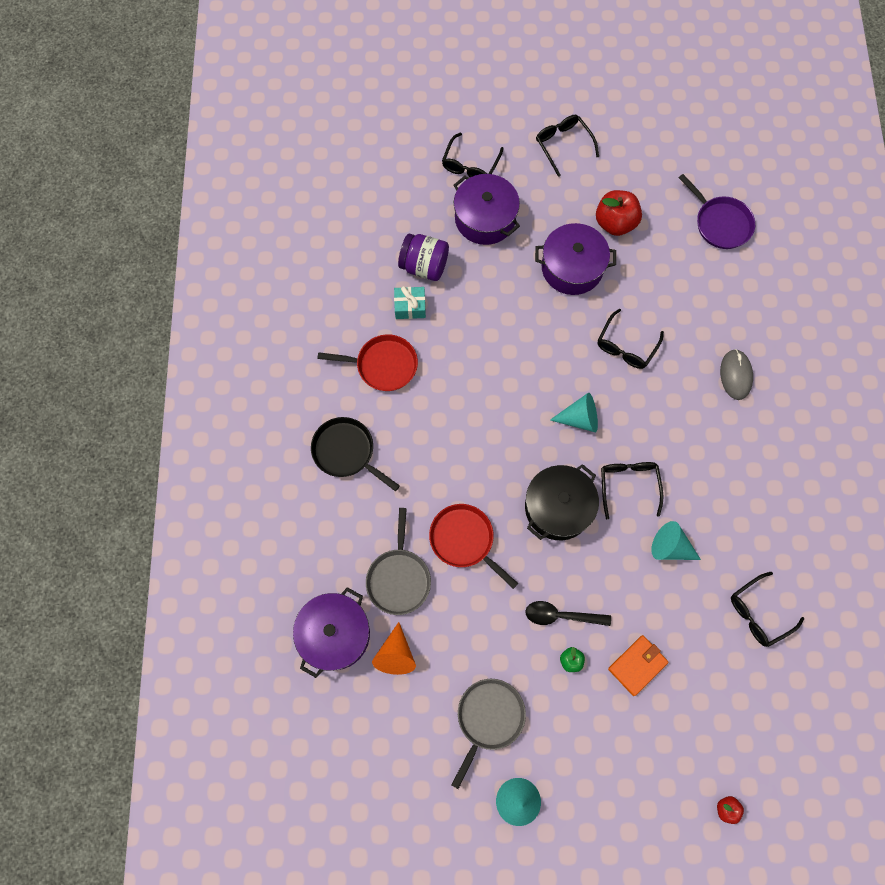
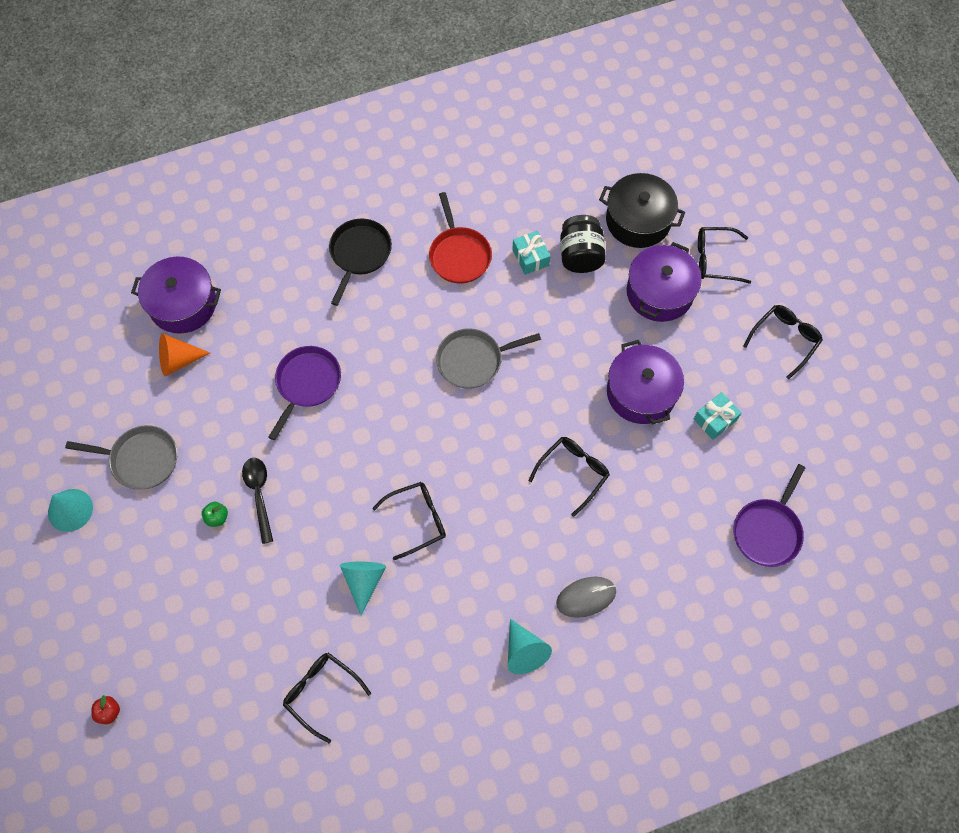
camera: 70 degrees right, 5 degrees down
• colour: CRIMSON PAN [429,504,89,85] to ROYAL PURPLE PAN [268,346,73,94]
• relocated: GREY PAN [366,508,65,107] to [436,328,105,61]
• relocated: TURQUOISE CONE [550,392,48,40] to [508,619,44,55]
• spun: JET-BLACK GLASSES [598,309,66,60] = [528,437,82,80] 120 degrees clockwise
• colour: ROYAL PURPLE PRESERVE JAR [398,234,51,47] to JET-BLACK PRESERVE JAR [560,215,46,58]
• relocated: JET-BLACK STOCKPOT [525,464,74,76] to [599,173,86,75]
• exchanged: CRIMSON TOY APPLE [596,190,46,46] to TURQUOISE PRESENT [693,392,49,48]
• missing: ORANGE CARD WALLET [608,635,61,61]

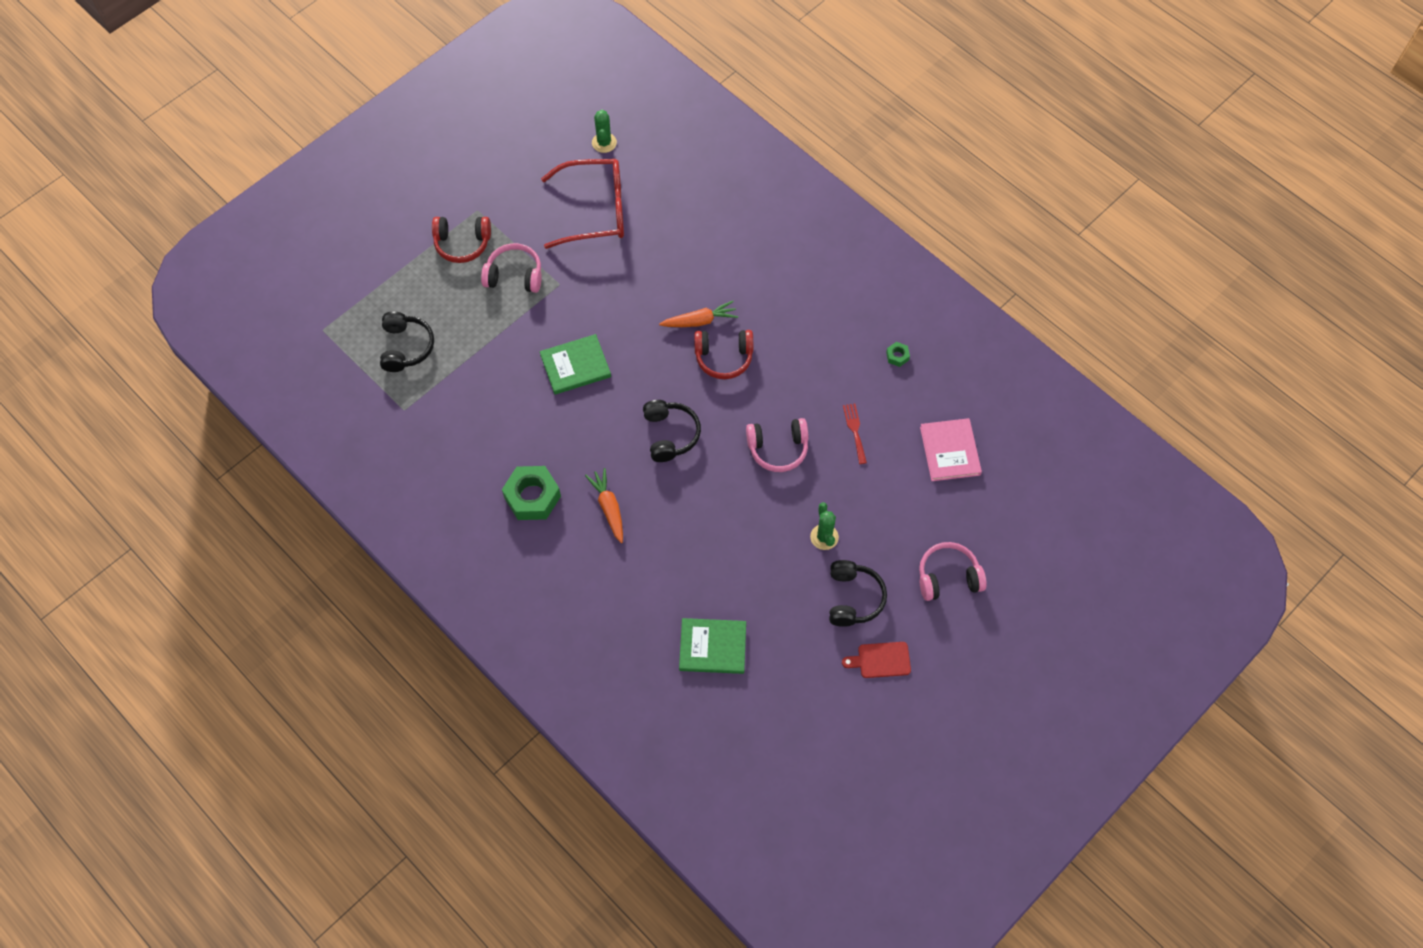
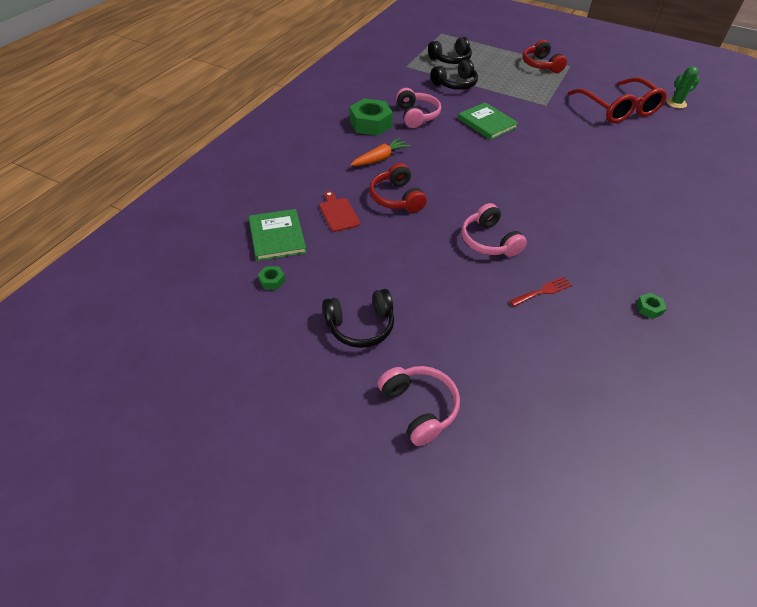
camera: 70 degrees right, 15 degrees down
• appeared: GREEN NUT [258,266,27,24]
• relocated: CRIMSON CHOPPING BOARD [842,642,69,36] to [319,191,41,41]
• relocated: CRIMSON HEADSET [694,330,59,49] to [369,163,58,49]
• relocated: ROSY HEADSET [481,243,61,50] to [396,88,45,40]
• relocated: JET-BLACK HEADSET [643,400,58,62] to [431,59,47,31]
• missing: ORANGE ROOT VEGETABLE [659,301,79,26]
• missing: GREEN PRICKLY PLANT [810,502,29,48]
• missing: ROSY BOOK [920,418,62,63]

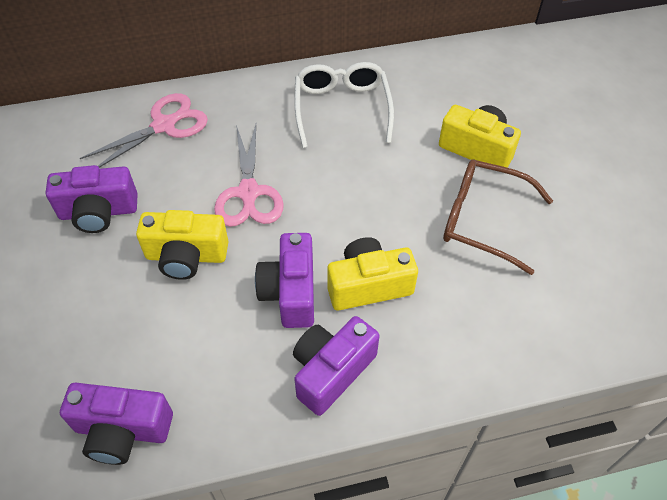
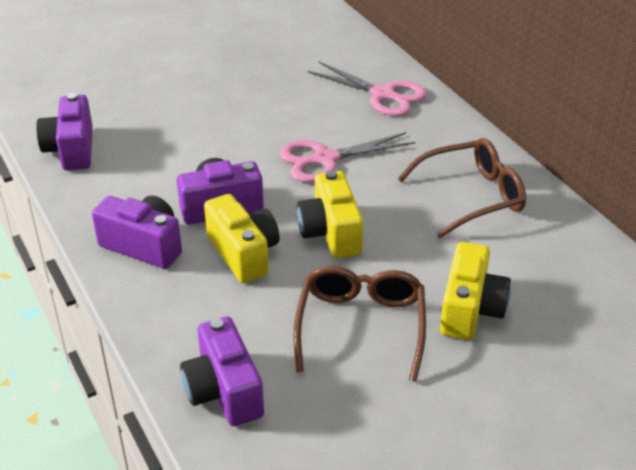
camera: 75 degrees right, 15 degrees down
• relocated: ROYAL PURPLE PHOTO CAMERA [46,165,92,68] to [180,316,84,110]
• relocated: YELLOW PHOTO CAMERA [136,210,93,70] to [297,170,66,88]
• colour: SNOW-WHITE GLASSES [295,62,99,86] to DARK BROWN GLASSES [398,138,128,100]

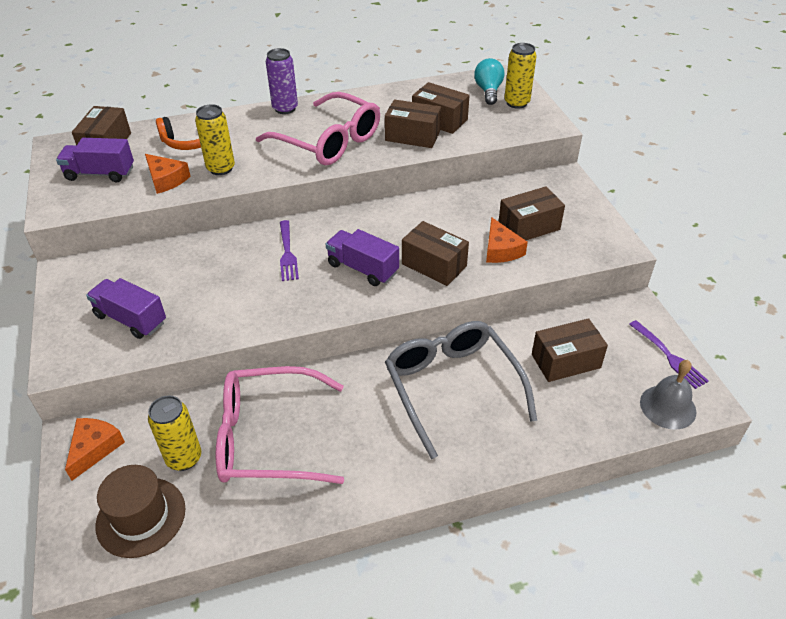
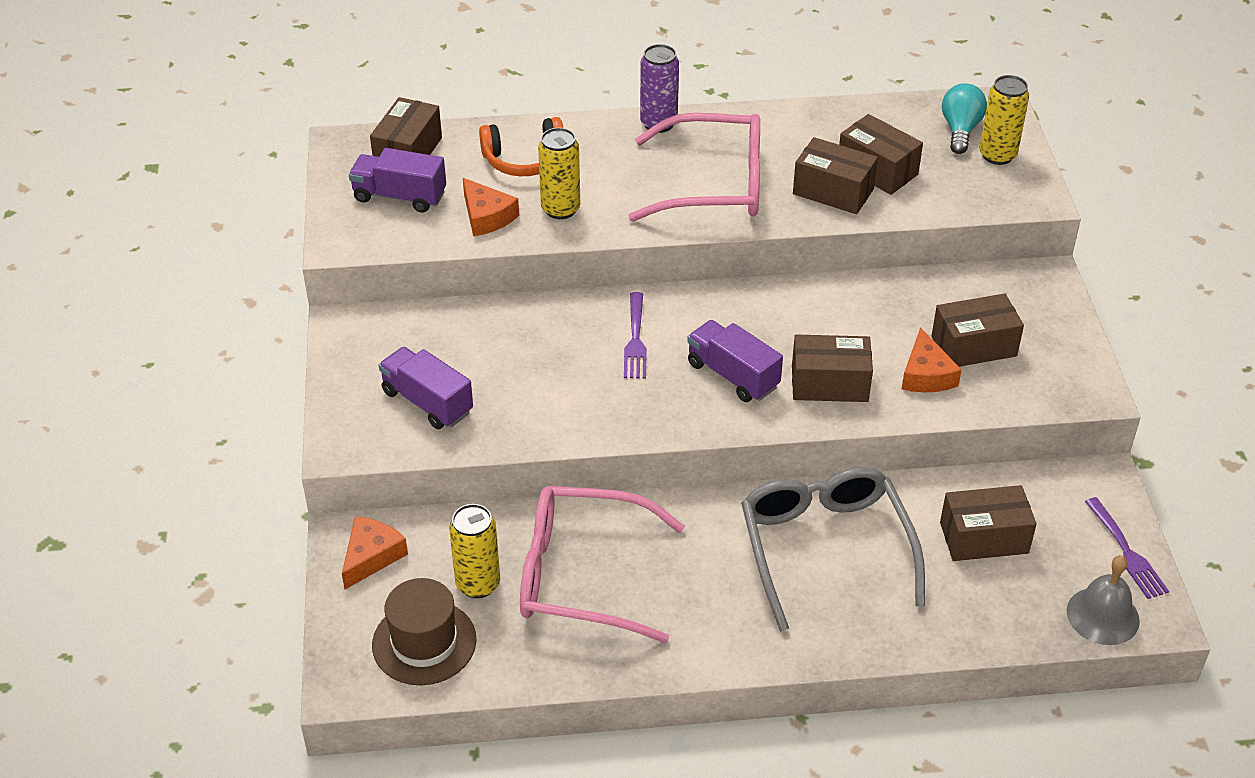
camera: 10 degrees right, 0 degrees up
• spun: ROSY GLASSES [256,92,124,73] = [628,113,132,109] 45 degrees counterclockwise
• spun: DARK BROWN BOX [402,221,67,65] = [792,334,81,68] 45 degrees counterclockwise

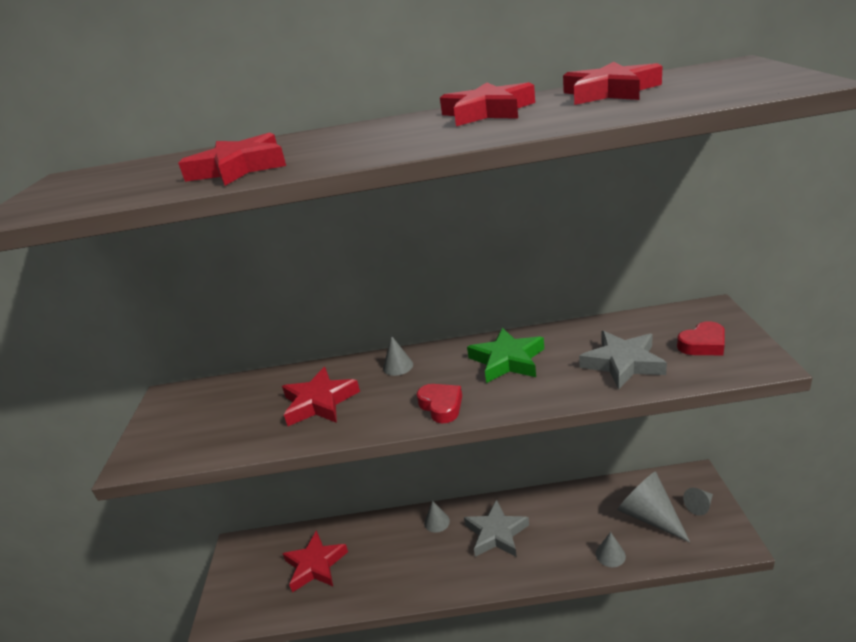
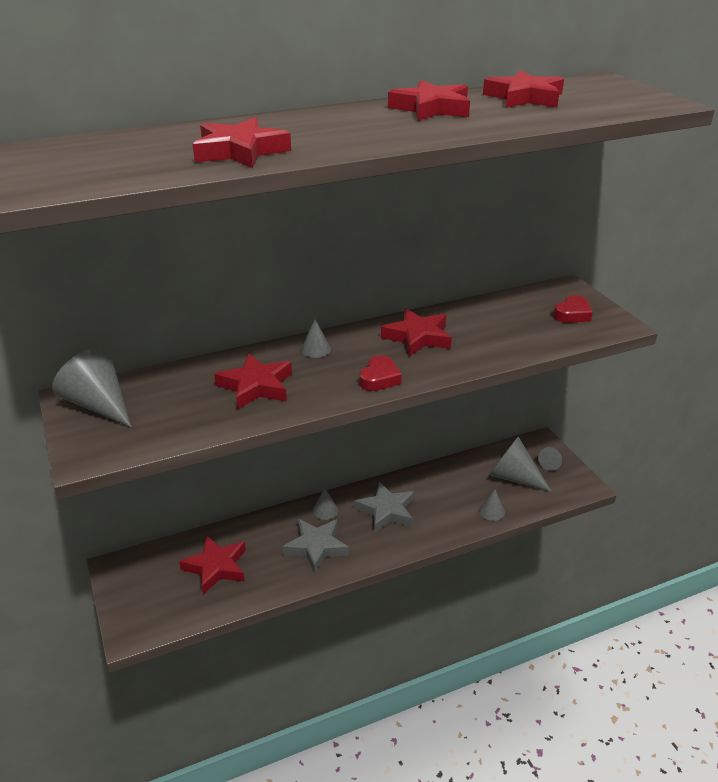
camera: 25 degrees left, 5 degrees up
• appeared: GREY CONE [52,347,79,80]
• relocated: GREY FIVE-POINTED STAR [579,331,88,58] to [282,519,67,54]
• spun: CRIMSON HEART SHAPE [417,384,45,39] = [359,355,43,36] 75 degrees clockwise
• colour: GREEN FIVE-POINTED STAR [467,328,77,55] to CRIMSON FIVE-POINTED STAR [381,309,71,48]

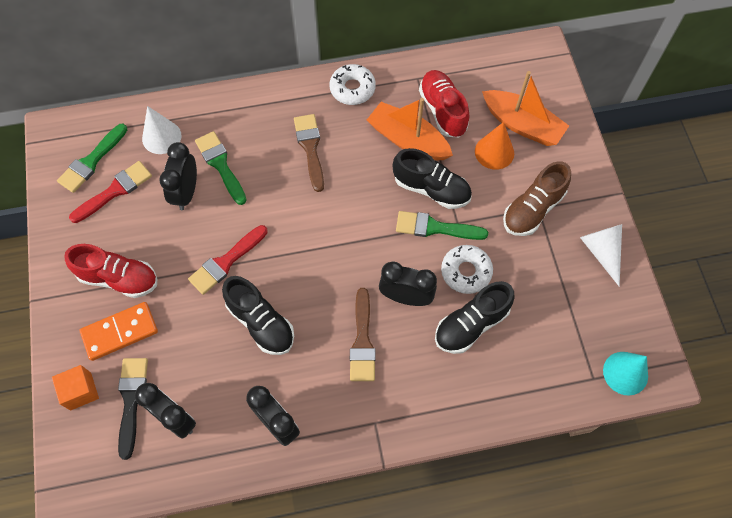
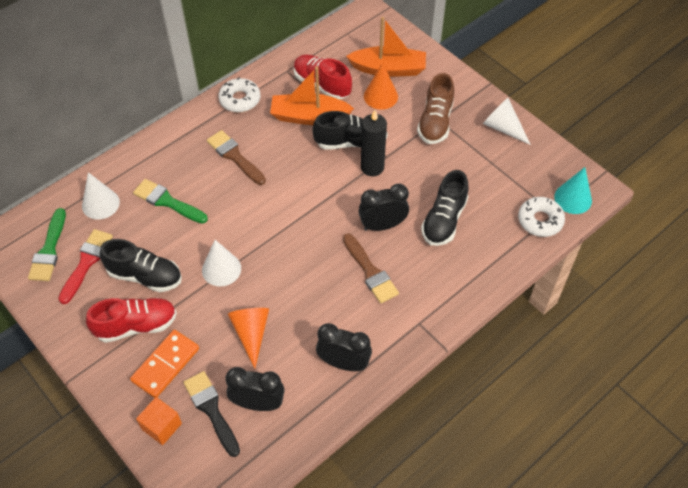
camera: 30 degrees left, 10 degrees down
• relocated: JET-BLACK SHOE [222,276,72,79] to [100,239,82,53]
• exchanged: CRIMSON PAINTBRUSH [188,225,80,70] to SNOW-WHITE CONE [202,240,39,47]
• appeared: ORANGE CONE [228,308,41,60]
• exchanged: GREEN PAINTBRUSH [396,211,92,29] to JET-BLACK WAX CANDLE [361,110,26,66]
• relocated: SNOW-WHITE GLAZED DONUT [441,245,52,49] to [518,197,47,40]
• missing: JET-BLACK ALARM CLOCK [159,142,38,68]

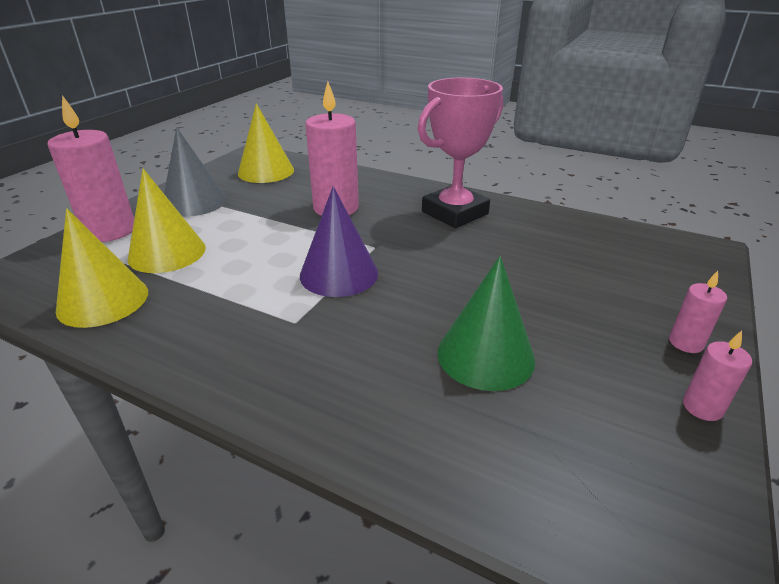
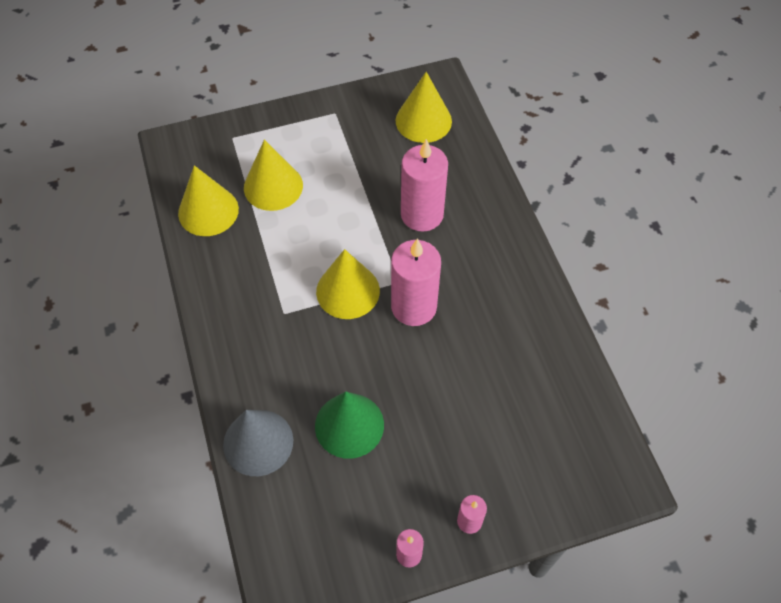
camera: 45 degrees right, 25 degrees up
• relocated: GREY CONE [164,127,63,90] to [223,410,70,66]
• colour: ROYAL PURPLE CONE [300,186,78,111] to YELLOW CONE [316,249,64,70]
• relocated: ROSY WAX CANDLE [47,95,87,147] to [391,239,50,87]
• missing: ROSY TROPHY [418,78,85,150]

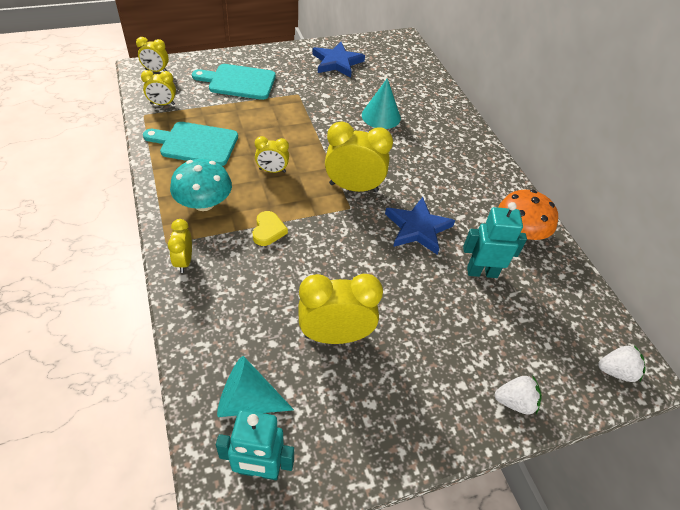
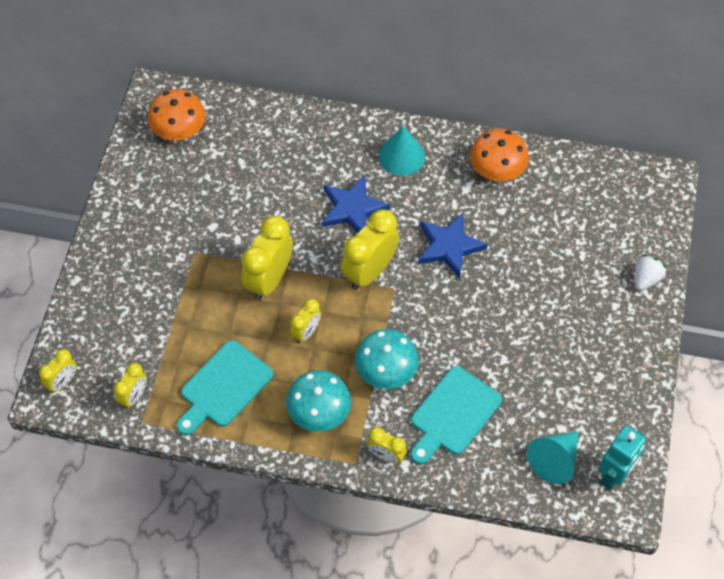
camera: 55 degrees left, 10 degrees up
• appeared: ORANGE TOADSTOOL [148,89,58,51]
• relocated: YELLOW ALARM CLOCK [298,274,85,70] to [241,216,52,85]
• relocated: ROYAL BLUE FIVE-POINTED STAR [312,42,53,36] to [322,175,68,58]
• exchanged: YELLOW HEART SHAPE [253,211,35,35] to TURQUOISE TOADSTOOL [355,329,64,60]
• relocated: TURQUOISE CONE [362,78,39,51] to [379,126,46,50]
• relocated: TURQUOISE CHOPPING BOARD [192,64,84,36] to [411,366,91,98]
• missing: TURQUOISE TOY ROBOT [463,202,64,76]
• missing: SNOW-WHITE TOY STRAWBERRY [598,345,47,37]

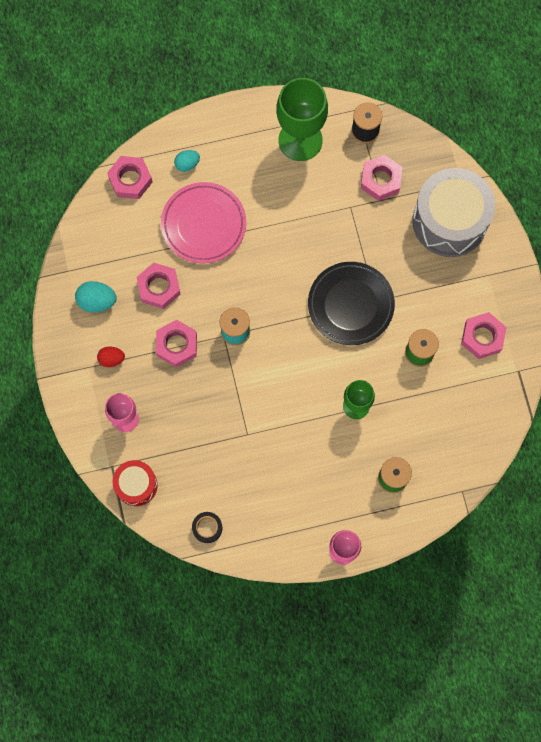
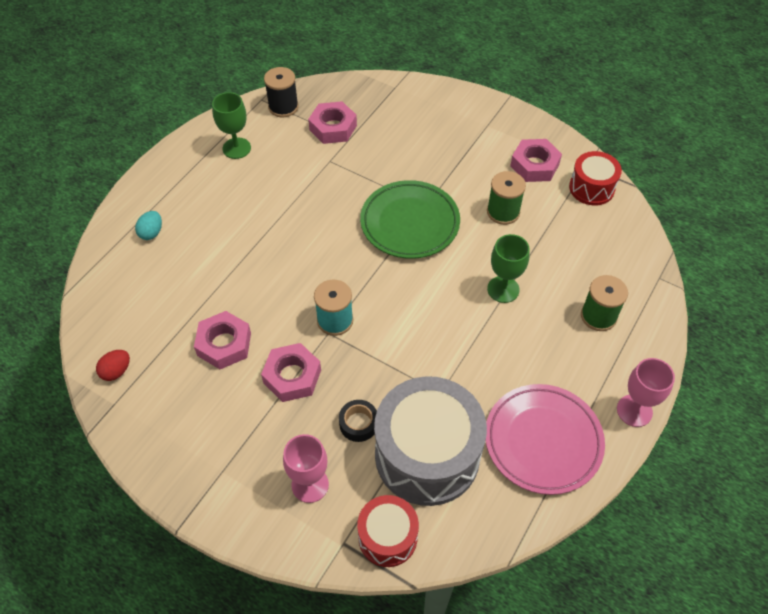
camera: 45 degrees left, 20 degrees down
• relocated: CRIMSON EGG SHAPE [97,347,28,20] to [96,350,34,31]
• size: GREEN CHALICE [276,78,52,83] = [212,92,39,67] x0.58
• relocated: JET-BLACK TAPE [192,512,31,31] to [339,400,38,42]
• colour: JET-BLACK PLATE [308,262,87,83] to GREEN PLATE [360,180,100,79]
• relocated: GREY DRUM [412,168,83,89] to [374,376,113,130]
• relocated: ROSY PLATE [161,182,85,81] to [485,384,120,111]
• appeared: CRIMSON DRUM [569,151,53,54]
• missing: TURQUOISE EGG SHAPE [75,281,42,31]
• missing: ROSY NUT [107,156,46,43]

